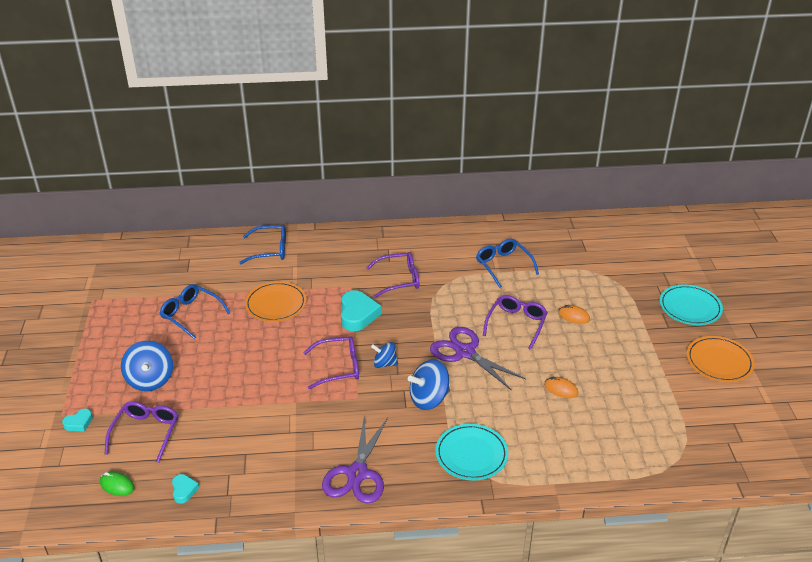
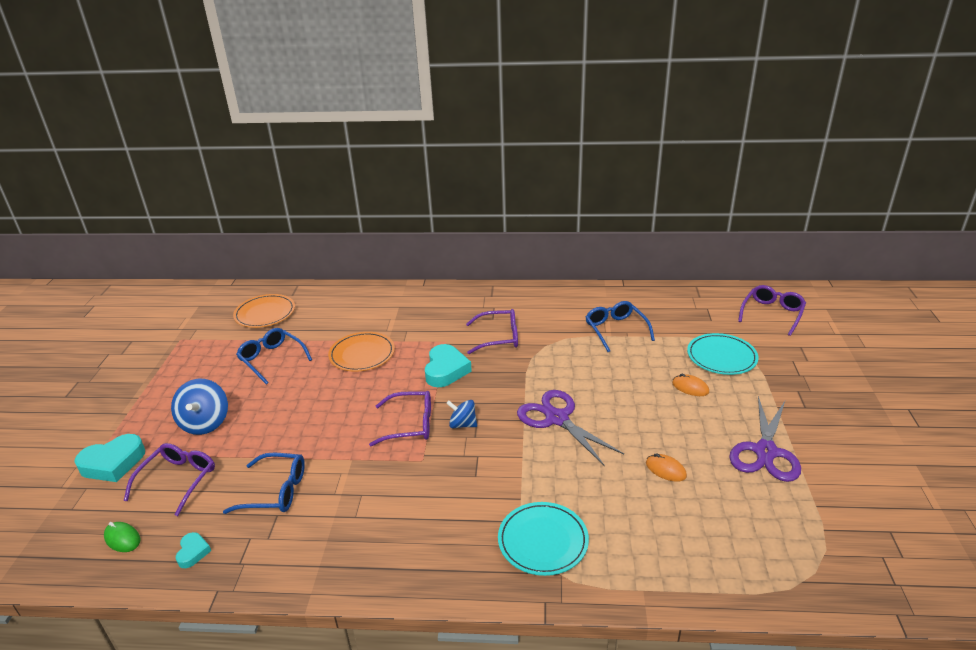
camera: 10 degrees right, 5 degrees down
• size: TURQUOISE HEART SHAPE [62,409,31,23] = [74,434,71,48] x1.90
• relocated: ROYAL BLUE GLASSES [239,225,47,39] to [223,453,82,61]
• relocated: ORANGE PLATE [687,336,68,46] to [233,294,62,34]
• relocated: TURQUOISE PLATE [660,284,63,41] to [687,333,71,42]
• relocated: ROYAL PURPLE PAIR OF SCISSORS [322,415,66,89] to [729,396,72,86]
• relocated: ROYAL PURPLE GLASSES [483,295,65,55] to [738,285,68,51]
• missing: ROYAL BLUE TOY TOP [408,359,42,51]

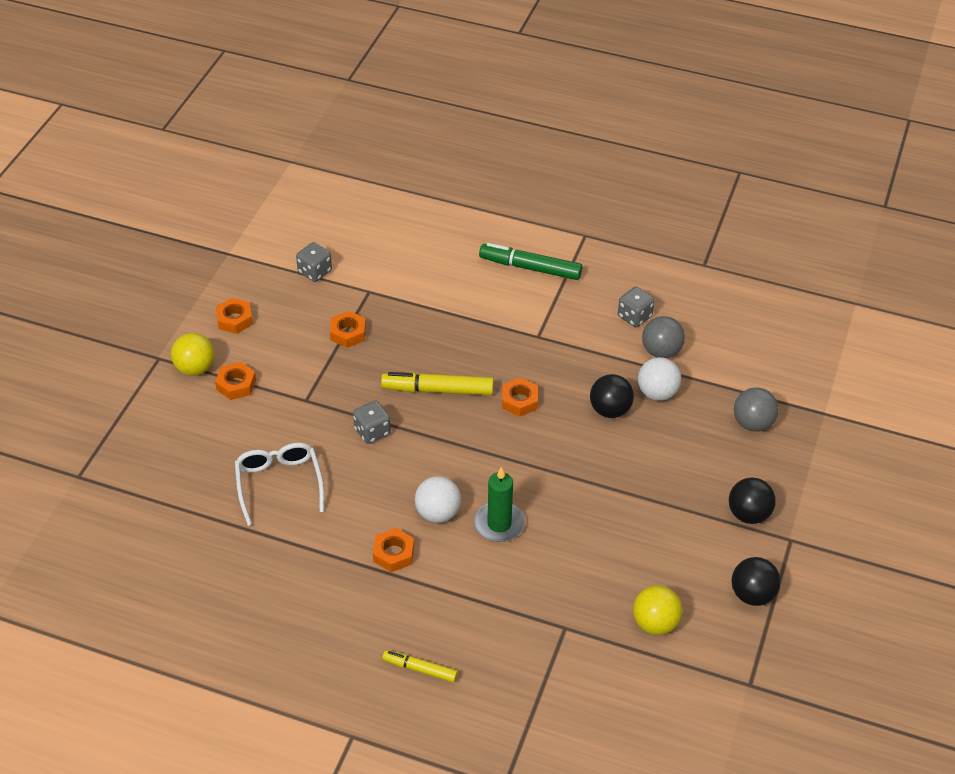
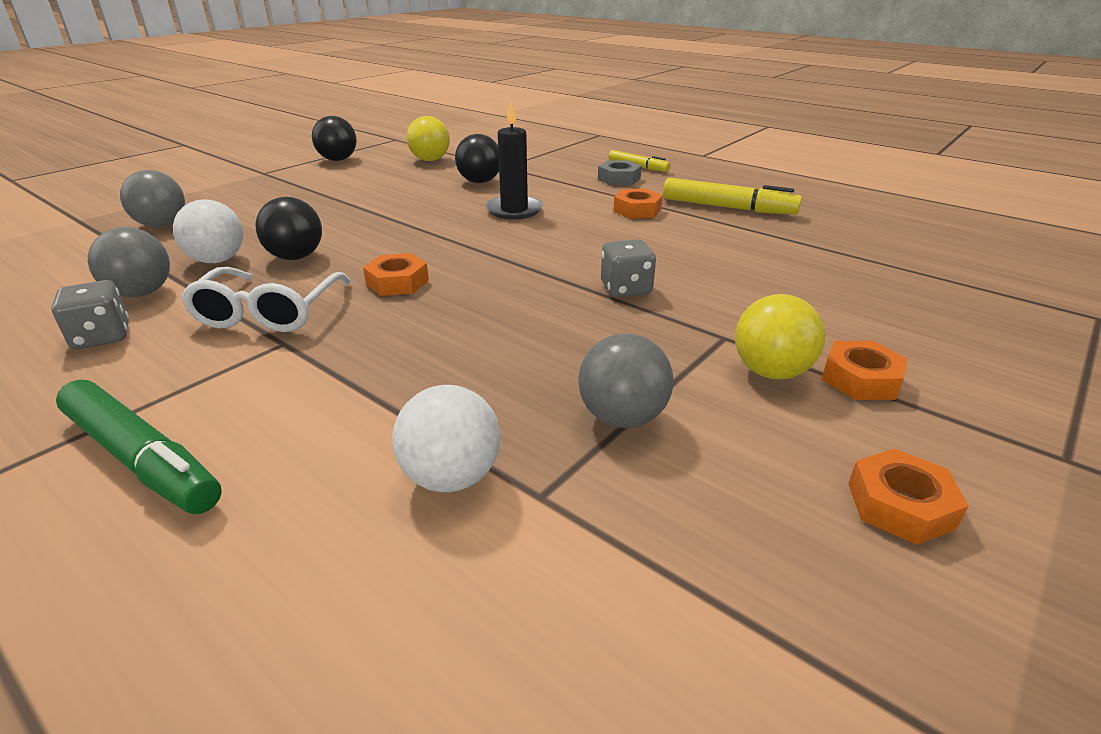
camera: 160 degrees left, 15 degrees down
• relocated: SNOW-WHITE GLASSES [235,443,89,83] to [181,267,170,65]
• relocated: SNOW-WHITE SPHERE [415,476,46,47] to [392,385,109,107]
• relocated: JET-BLACK SPHERE [729,478,47,46] to [455,134,44,49]
• colour: GREEN WAX CANDLE [474,467,51,75] to JET-BLACK WAX CANDLE [486,103,57,117]
• exchanged: ORANGE NUT [330,311,36,37] to GREY SPHERE [578,333,95,95]
• appeared: GREY NUT [598,160,44,25]
• relocated: YELLOW FELT PEN [381,372,113,23] to [663,178,139,37]
• relocated: YELLOW SPHERE [171,333,43,43] to [735,294,90,85]
• missing: GREY DIE [296,242,36,40]

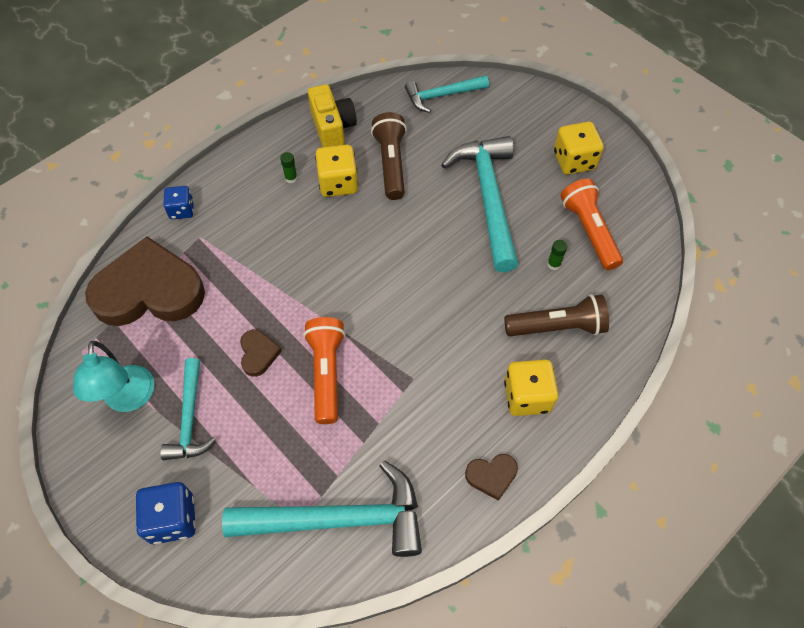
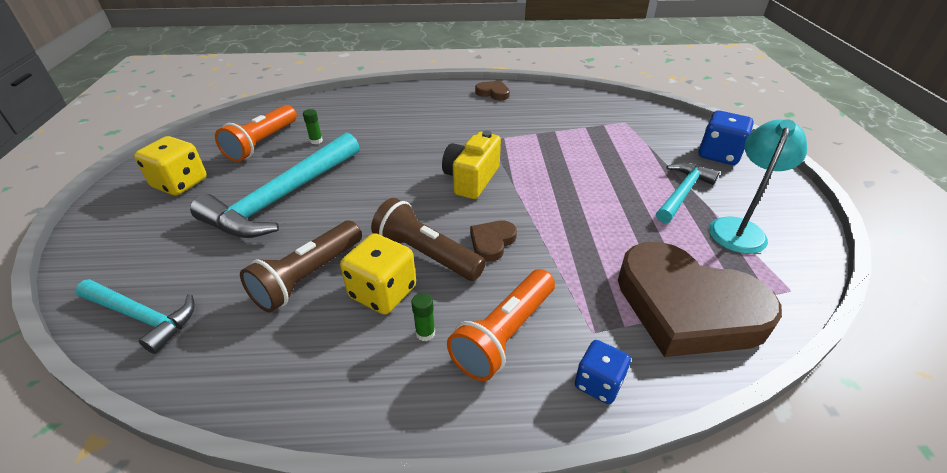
camera: 140 degrees left, 20 degrees down
• relocated: DARK BROWN TORCH [504,294,105,42] to [371,198,115,83]
• relocated: YELLOW PHOTO CAMERA [308,84,49,63] to [442,131,59,68]
• relocated: ORANGE TORCH [303,317,42,107] to [447,269,108,112]
• relocated: DARK BROWN HEART SHAPE [240,329,42,48] to [470,220,47,42]
• missing: TURQUOISE HAMMER [222,460,200,97]
• missing: YELLOW DIE [504,359,54,57]

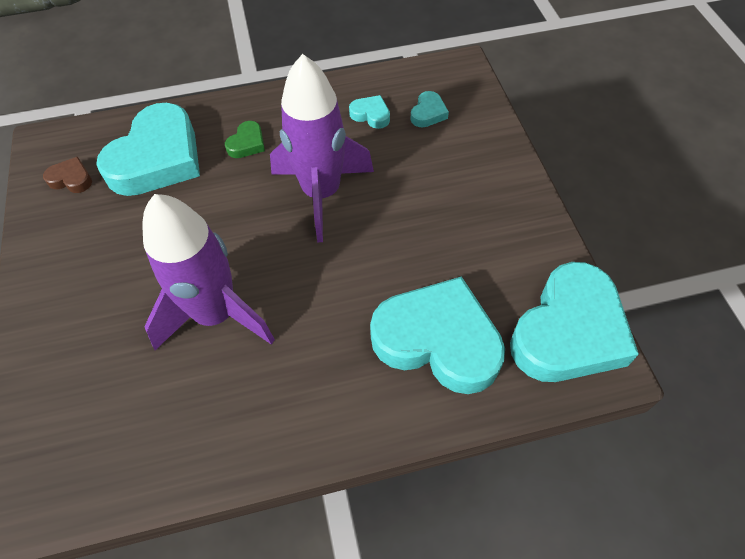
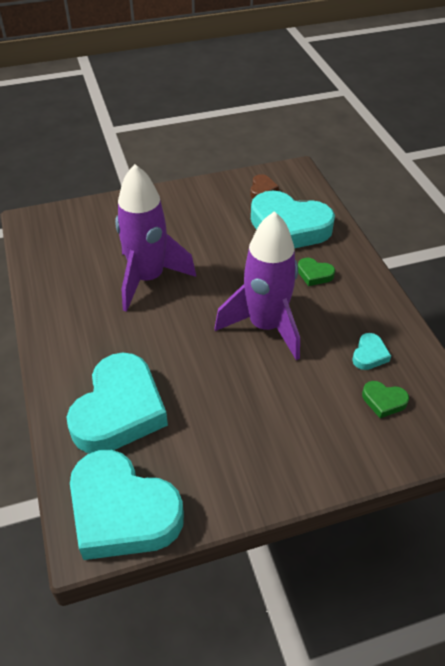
camera: 85 degrees right, 10 degrees down
• colour: TURQUOISE HEART SHAPE [410,91,39,36] to GREEN HEART SHAPE [362,381,47,37]

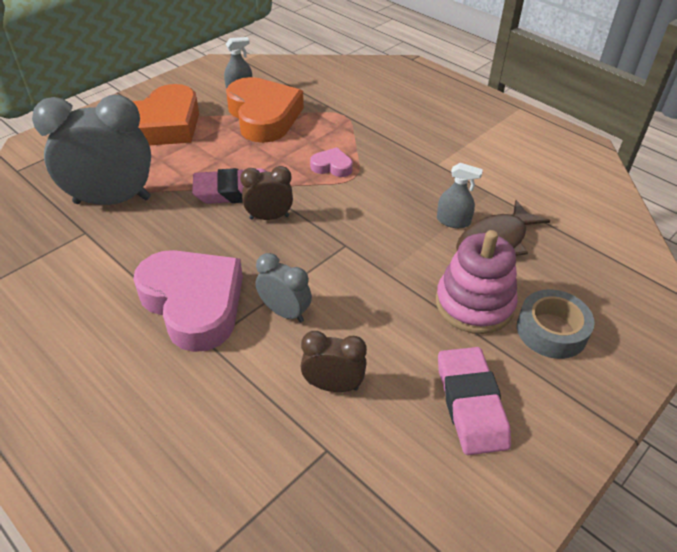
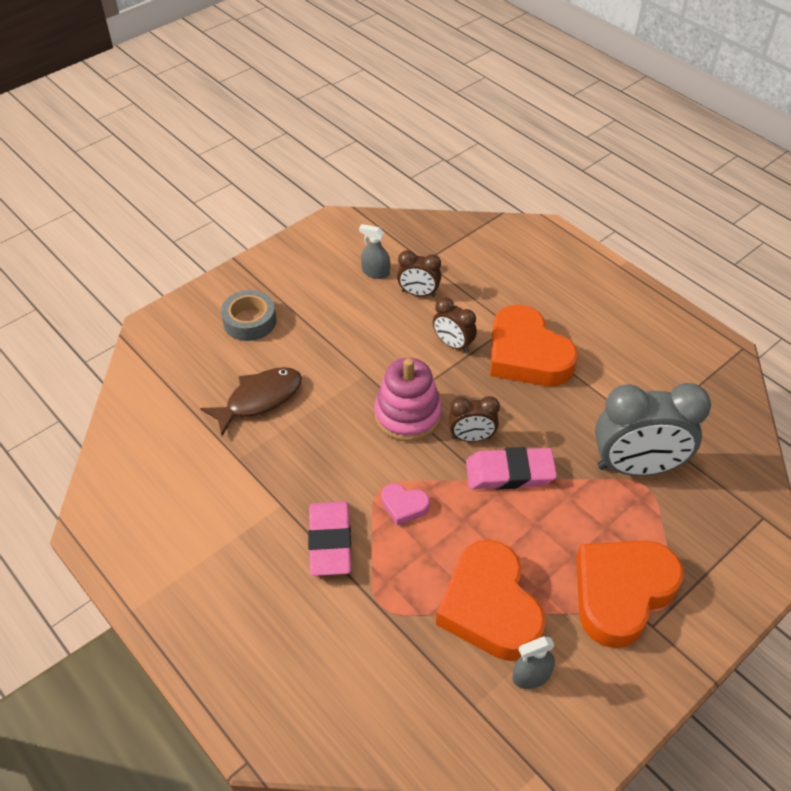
camera: 175 degrees left, 5 degrees up
• relocated: ROSY GUM ERASER [438,347,73,108] to [308,501,43,75]
• relocated: GREY SPRAY CLEANER [437,163,46,65] to [359,224,31,55]
• relocated: ROSY RING STACKER [436,230,82,104] to [374,358,68,84]
• colour: GREY ALARM CLOCK [256,253,56,70] to DARK BROWN ALARM CLOCK [433,297,44,56]
• colour: ROSY HEART SHAPE [133,250,110,102] to ORANGE HEART SHAPE [490,305,88,81]

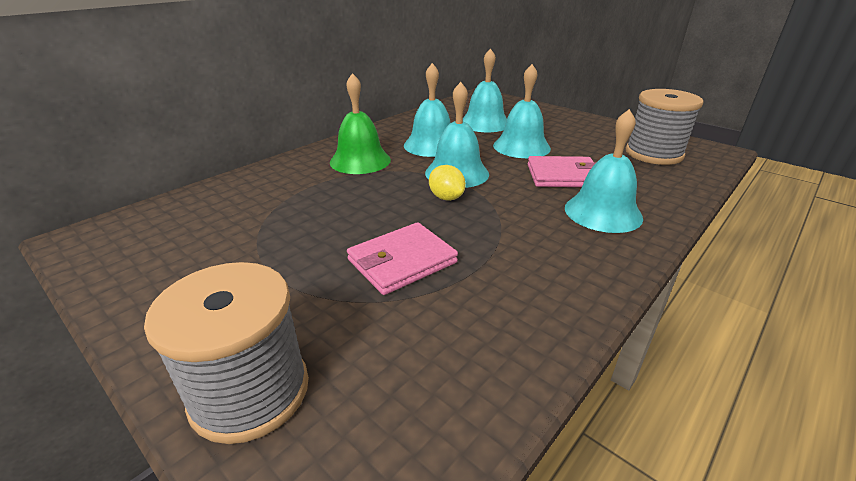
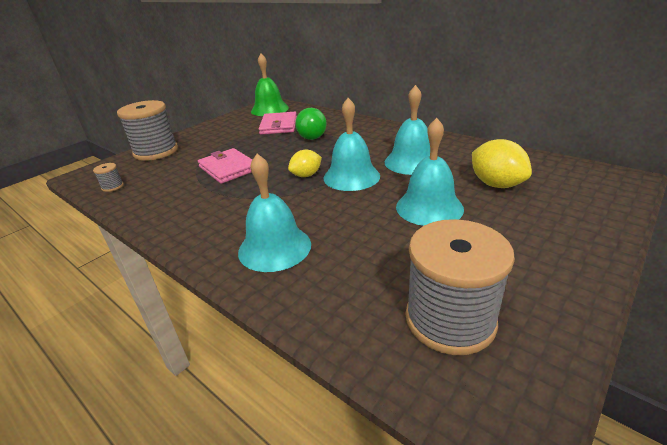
camera: 90 degrees right, 0 degrees up
• appeared: GREY SPOOL [93,163,31,29]
• relocated: GREEN BELL [330,73,61,101] to [251,54,38,62]
• relocated: ROSY CARD WALLET [527,156,69,31] to [259,112,38,23]
• appeared: GREEN SPHERE [295,108,32,32]
• exchanged: TURQUOISE BELL [463,48,44,84] to YELLOW TOY LEMON [472,139,60,49]

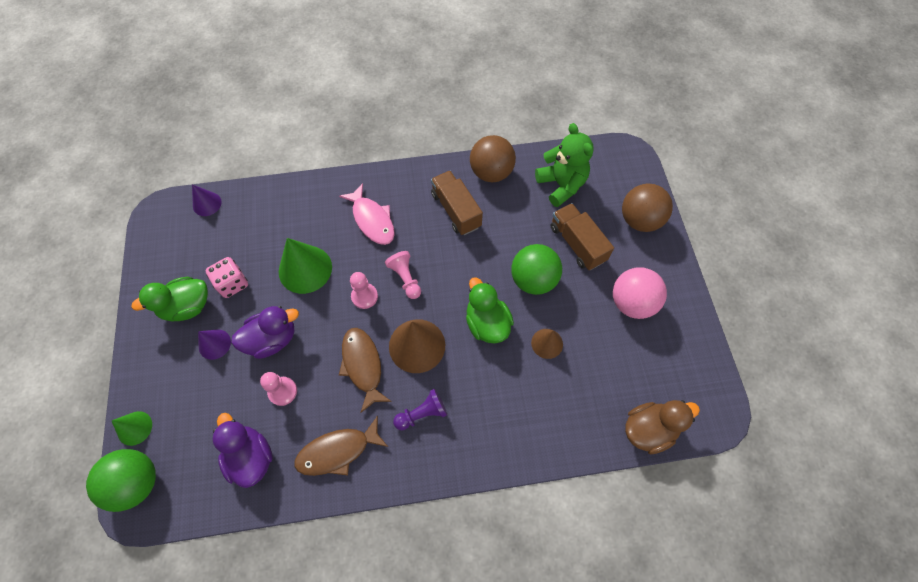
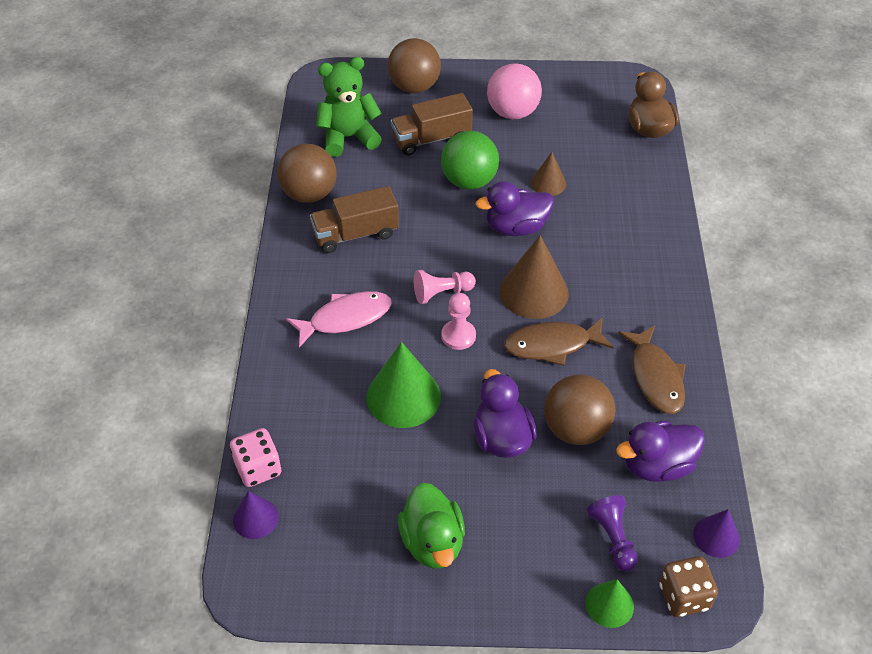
camera: 80 degrees left, 15 degrees down
• relocated: ROSY DIE [205,257,43,41] to [230,428,51,59]
• colour: GREEN RUBBER DUCK [466,277,48,66] to ROYAL PURPLE RUBBER DUCK [476,181,78,55]
• exchanged: ROSY PAWN [260,372,37,34] to DARK BROWN SPHERE [544,375,71,70]
• relocated: ROYAL PURPLE PAWN [393,388,54,42] to [586,495,52,76]
• exchanged: GREEN SPHERE [86,449,70,63] to DARK BROWN DIE [659,556,59,61]
• relocated: ROYAL PURPLE CONE [198,329,33,31] to [693,509,47,49]

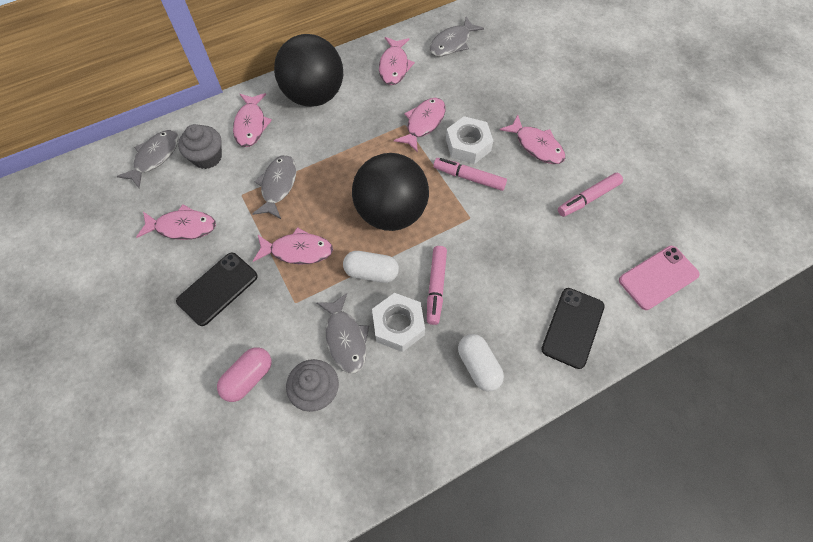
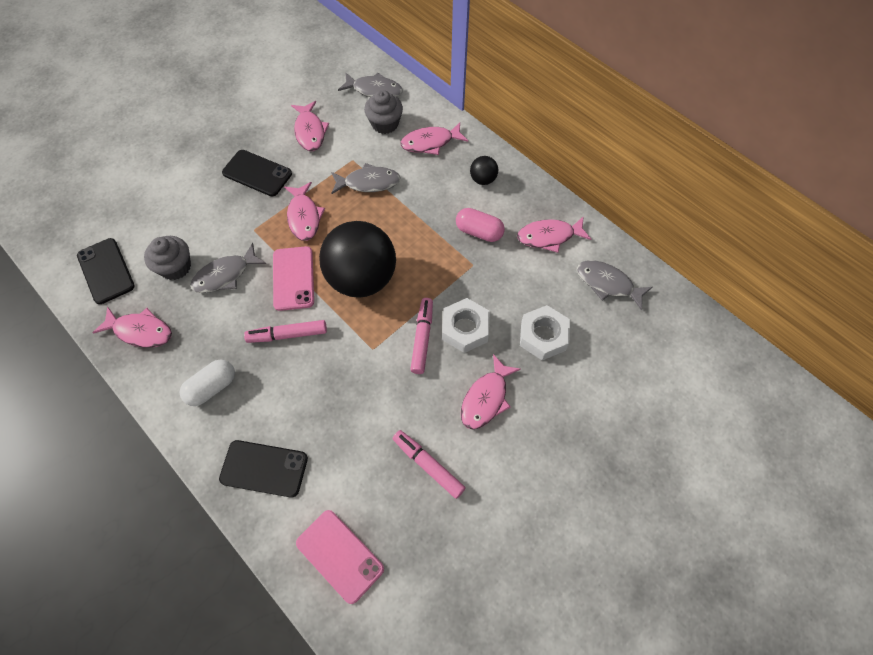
camera: 75 degrees right, 0 degrees up
• appeared: JET-BLACK MOBILE PHONE [77,238,58,66]
• relocated: ROSY TOY FISH [394,98,51,55] to [92,307,80,41]
• exchanged: SNOW-WHITE PILL [343,251,56,32] to ROSY MOBILE PHONE [273,246,41,65]
• relocated: ROSY PILL [217,347,55,55] to [456,208,49,34]
• size: JET-BLACK SPHERE [274,34,69,73] = [470,156,28,29] x0.42
• relocated: SNOW-WHITE NUT [372,293,53,59] to [520,305,50,55]

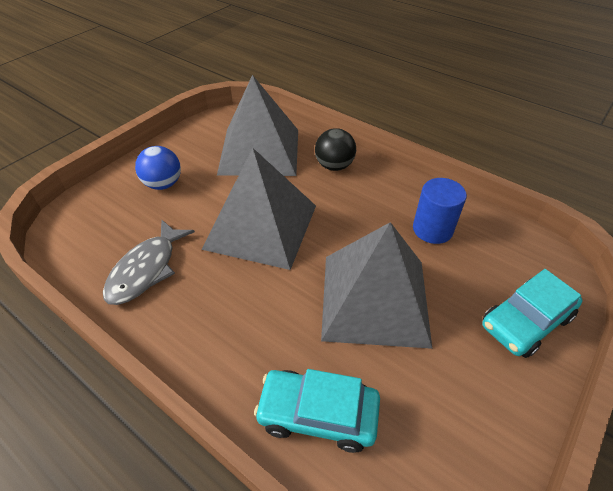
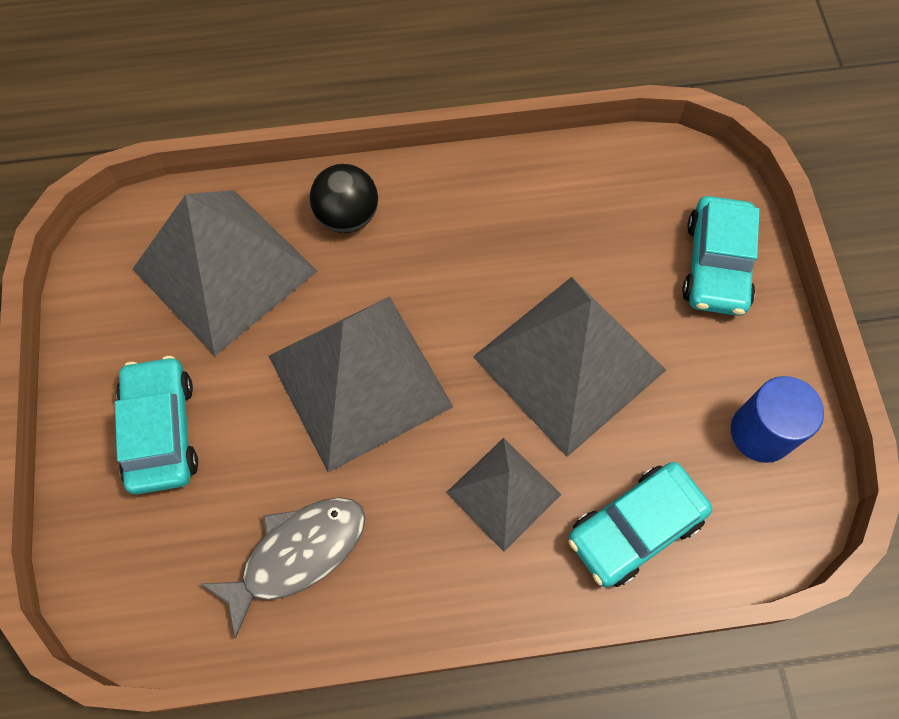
camera: 45 degrees left, 20 degrees up
• exchanged: ROYAL BLUE SPHERE [135,146,46,44] to TURQUOISE TOY CAR [115,356,83,138]
• spun: GREY TOY FISH [103,219,92,86] = [201,497,165,142] 105 degrees counterclockwise
• appeared: GREY PYRAMID SHAPE [446,438,116,114]
• relocated: ROYAL BLUE CYLINDER [413,178,54,66] to [731,376,93,87]

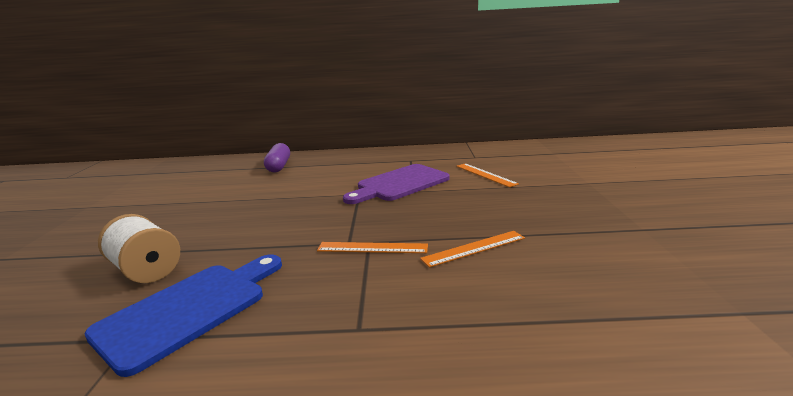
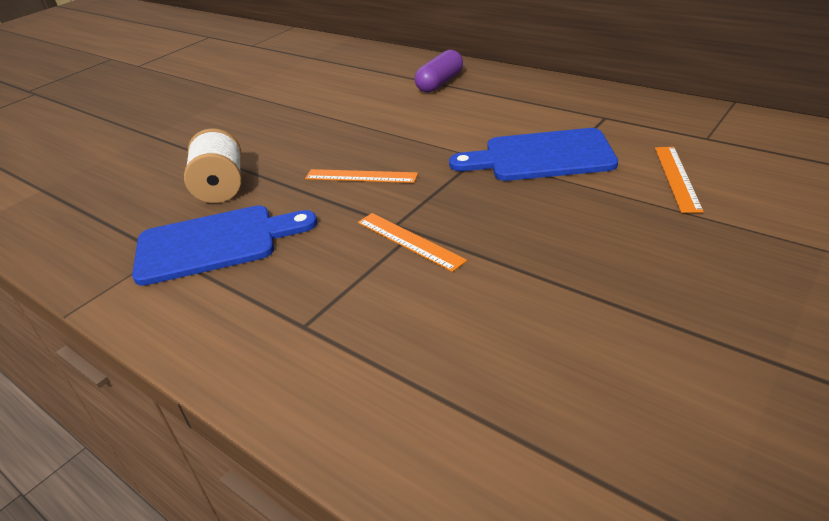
camera: 40 degrees right, 15 degrees up
• relocated: ORANGE RULER [420,231,105,37] to [305,169,113,14]
• colour: ROYAL PURPLE CHOPPING BOARD [343,164,107,40] to ROYAL BLUE CHOPPING BOARD [449,128,169,53]

